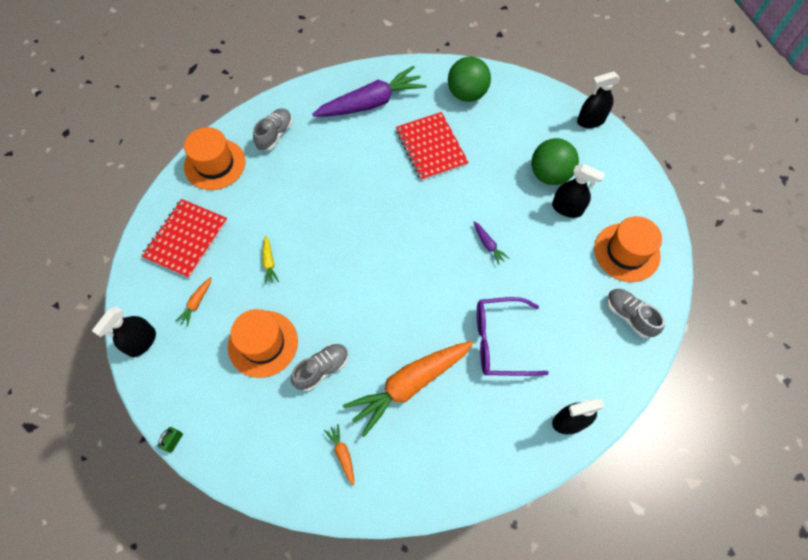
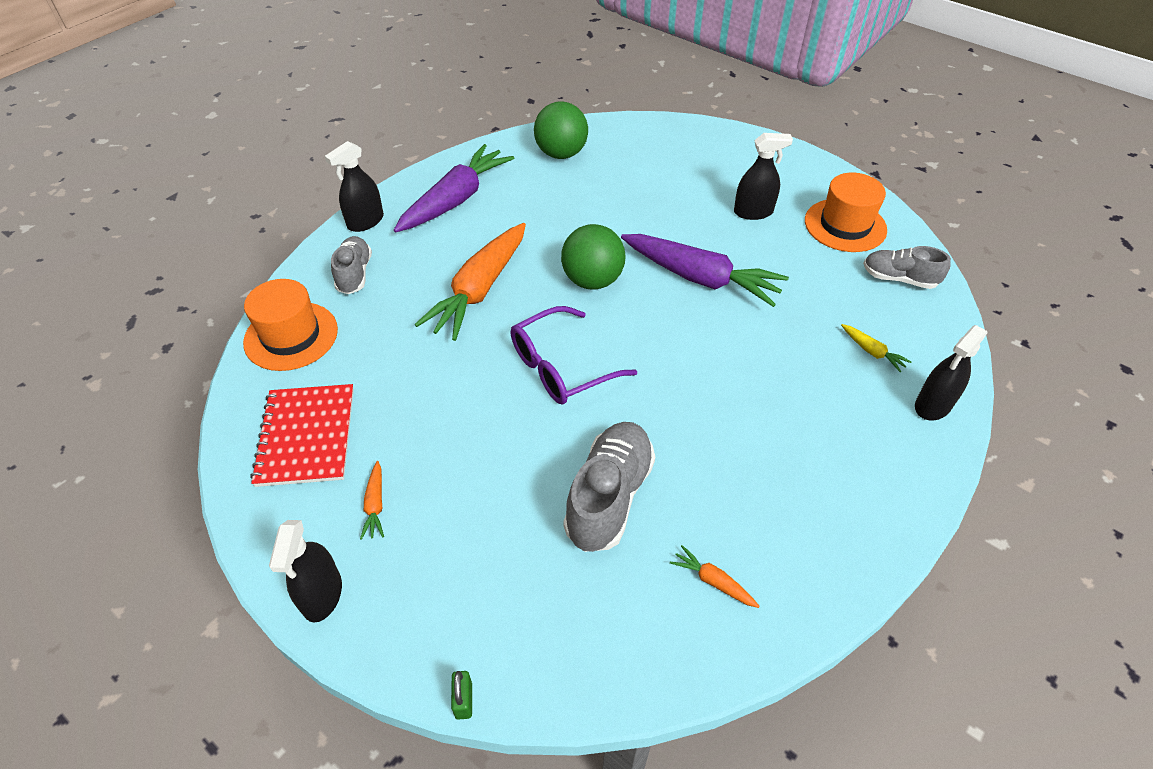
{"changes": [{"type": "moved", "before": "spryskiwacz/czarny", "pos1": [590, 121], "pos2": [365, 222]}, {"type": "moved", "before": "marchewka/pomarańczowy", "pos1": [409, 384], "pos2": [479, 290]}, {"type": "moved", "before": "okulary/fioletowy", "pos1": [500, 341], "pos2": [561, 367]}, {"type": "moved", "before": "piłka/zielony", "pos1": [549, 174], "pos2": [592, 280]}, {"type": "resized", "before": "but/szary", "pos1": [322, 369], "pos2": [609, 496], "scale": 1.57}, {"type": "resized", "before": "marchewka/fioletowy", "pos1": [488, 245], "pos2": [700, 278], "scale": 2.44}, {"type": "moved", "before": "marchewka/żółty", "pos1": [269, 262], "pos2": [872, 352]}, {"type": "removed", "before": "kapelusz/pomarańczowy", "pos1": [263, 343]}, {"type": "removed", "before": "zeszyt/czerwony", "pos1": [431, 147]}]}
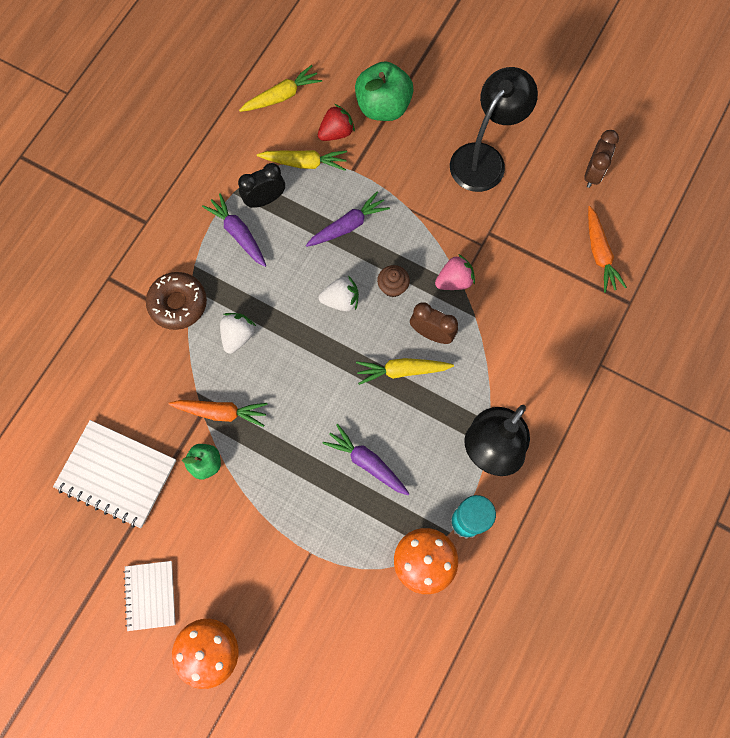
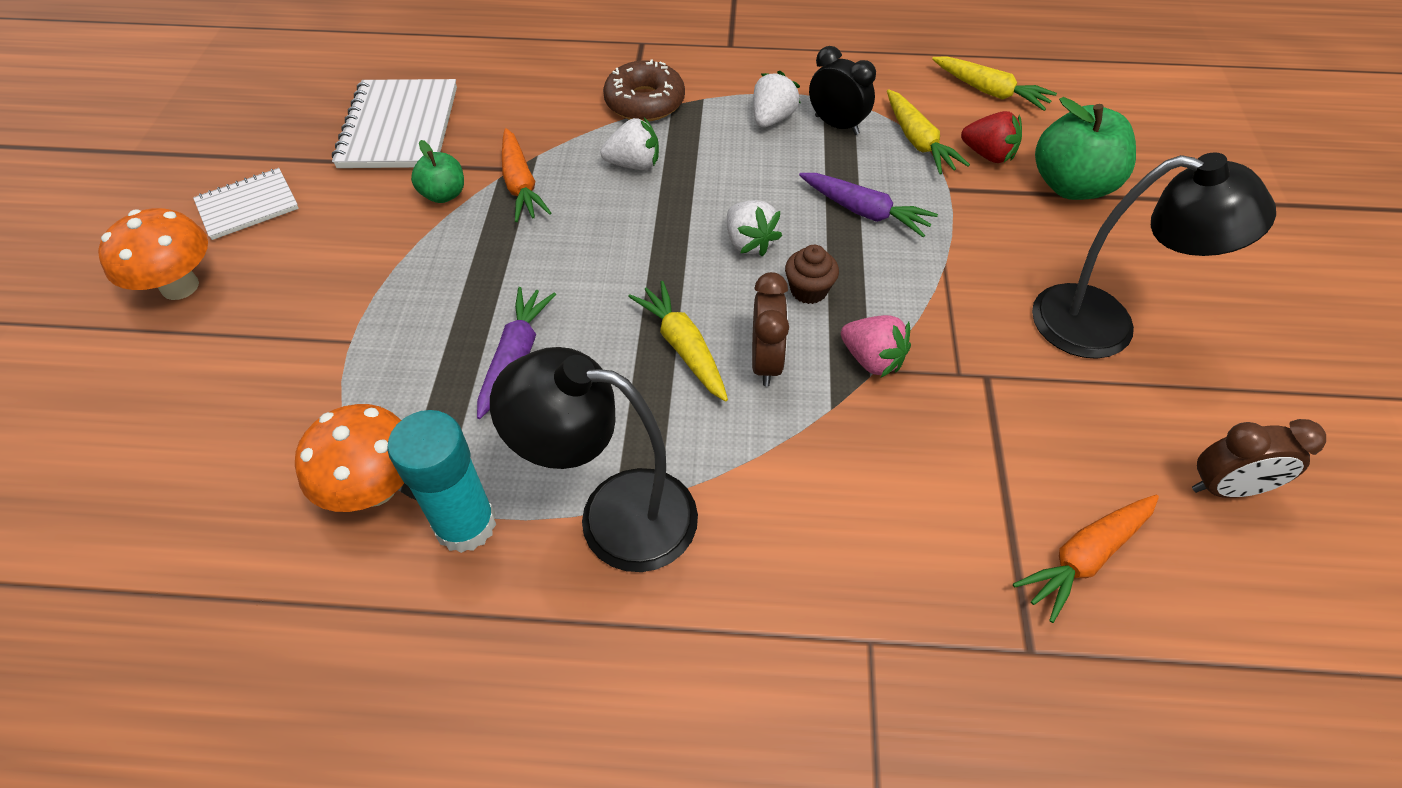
{"changes": [{"type": "replaced", "before": "marchewka/fioletowy", "after": "truskawka/biały", "pos1": [238, 234], "pos2": [772, 119]}]}
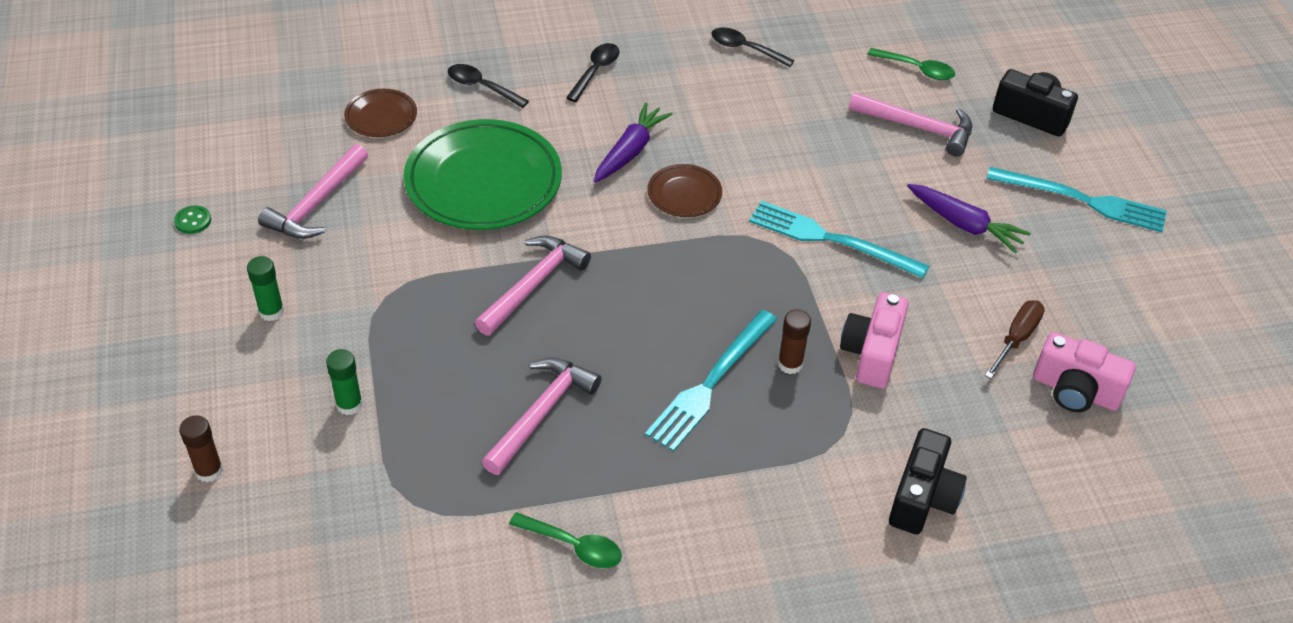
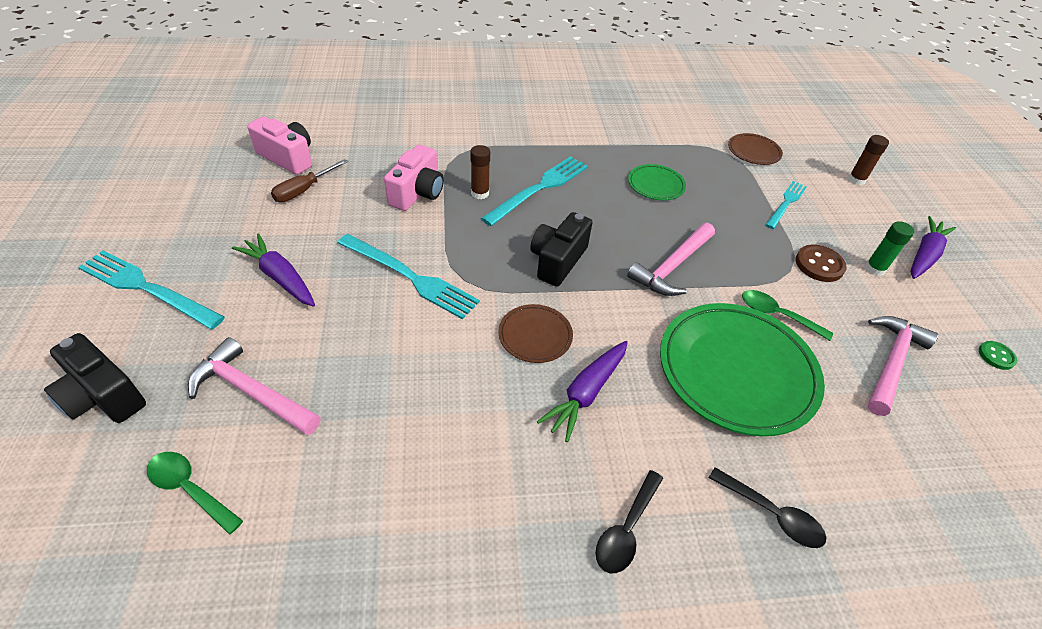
{"changes": [{"type": "moved", "before": "aparat fotograficzny/czarny", "pos1": [922, 498], "pos2": [557, 261]}, {"type": "replaced", "before": "młotek/różowy", "after": "talerz/zielony", "pos1": [541, 413], "pos2": [655, 185]}, {"type": "moved", "before": "talerz/brązowy", "pos1": [381, 116], "pos2": [753, 152]}, {"type": "moved", "before": "łyżka/zielony", "pos1": [574, 546], "pos2": [777, 315]}, {"type": "replaced", "before": "klej w sztyfcie/zielony", "after": "widelec/turkusowy", "pos1": [349, 404], "pos2": [786, 203]}, {"type": "added", "after": "guzik/brązowy", "pos2": [819, 265]}, {"type": "added", "after": "marchewka/fioletowy", "pos2": [924, 255]}, {"type": "removed", "before": "łyżka/czarny", "pos1": [745, 49]}]}
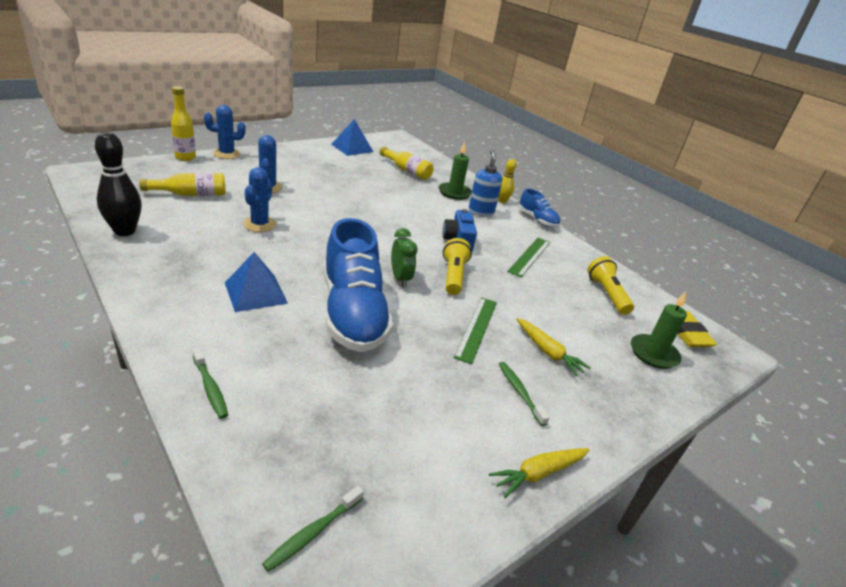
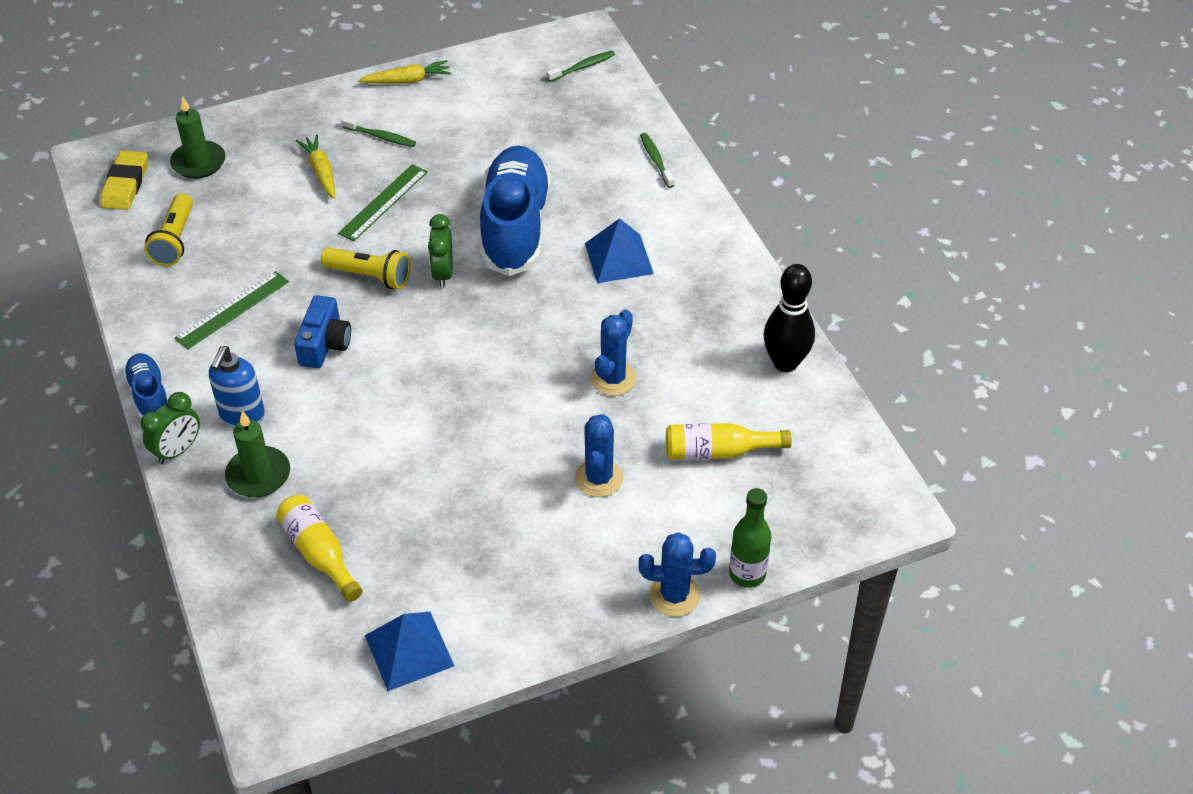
{"changes": [{"type": "replaced", "before": "kręgiel/żółty", "after": "budzik/zielony", "pos1": [502, 201], "pos2": [177, 450]}, {"type": "turned", "before": "latarka/żółty", "pos1": [453, 276], "pos2": [370, 276], "turn": -90}, {"type": "turned", "before": "szczoteczka do zębów/zielony", "pos1": [519, 392], "pos2": [380, 137], "turn": -60}, {"type": "recoloured", "before": "butelka/żółty", "after": "butelka/zielony", "pos1": [185, 157], "pos2": [747, 574]}]}
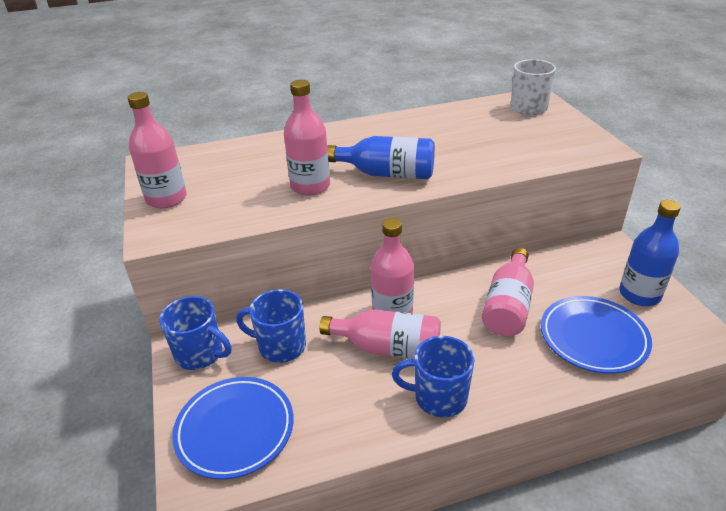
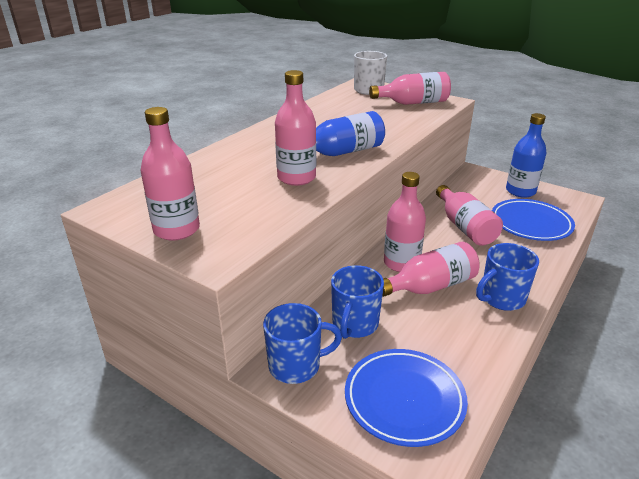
{"changes": [{"type": "turned", "before": "kubek/niebieski", "pos1": [280, 346], "pos2": [354, 324], "turn": -45}, {"type": "added", "after": "butelka/różowy", "pos2": [413, 103]}]}
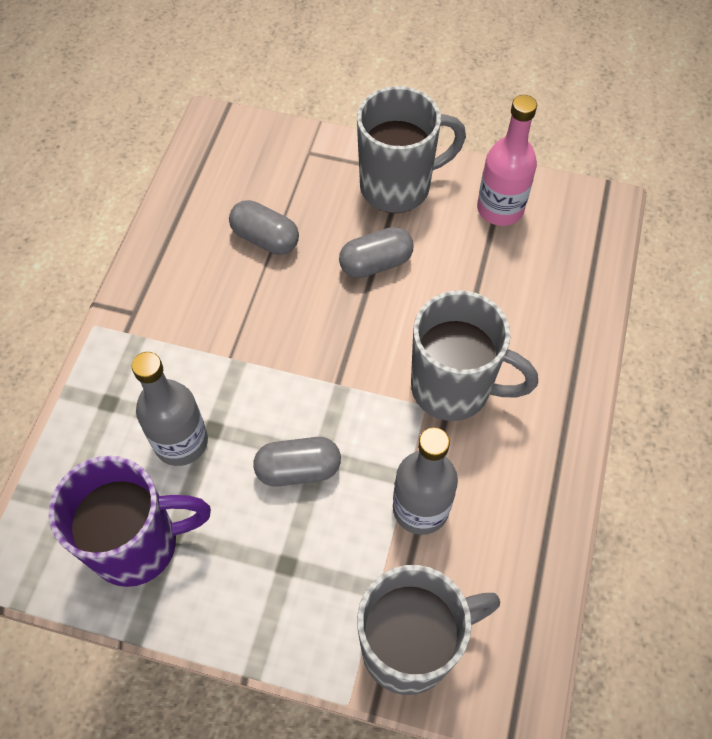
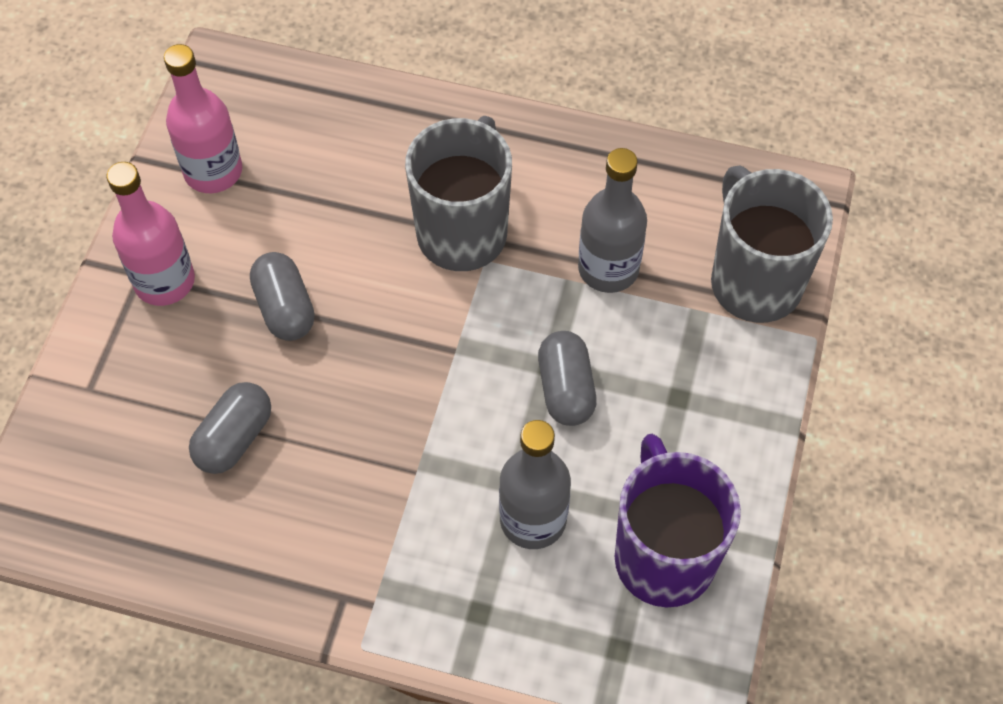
{"changes": [{"type": "replaced", "before": "kubek/szary", "after": "butelka/różowy", "pos1": [398, 187], "pos2": [164, 281]}]}
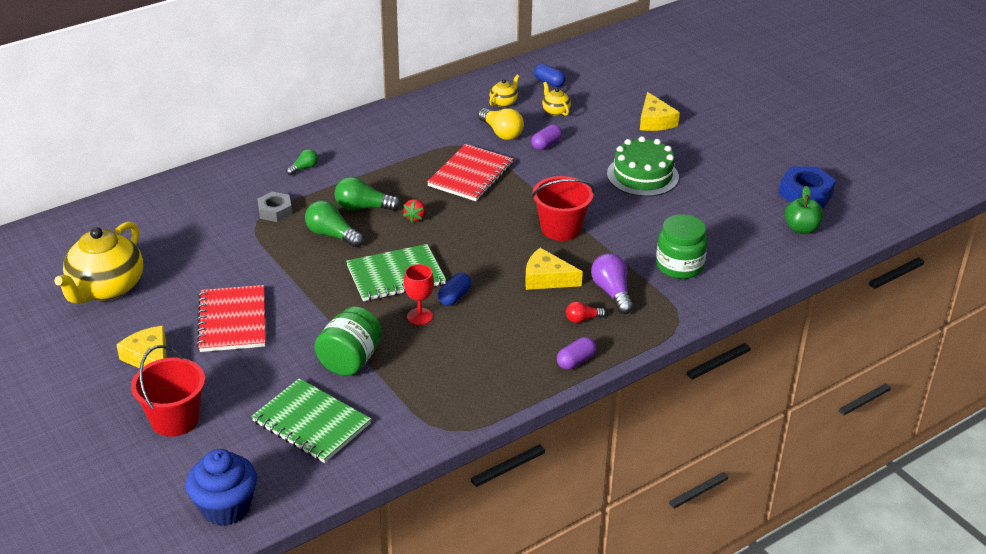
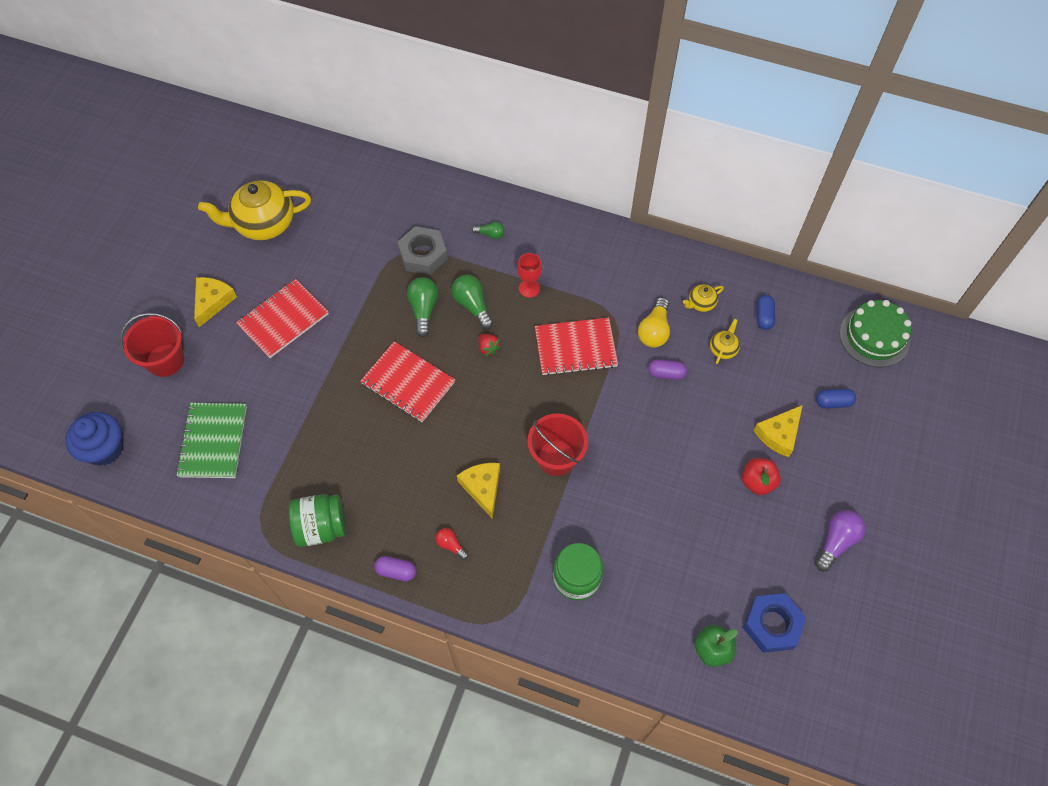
{"changes": [{"type": "moved", "before": "słoik/zielony", "pos1": [350, 360], "pos2": [321, 527]}, {"type": "recoloured", "before": "zeszyt/zielony", "after": "zeszyt/czerwony", "pos1": [396, 275], "pos2": [408, 383]}, {"type": "resized", "before": "nakrętka/szary", "pos1": [275, 211], "pos2": [423, 255], "scale": 1.52}, {"type": "turned", "before": "truskawka/czerwony", "pos1": [415, 217], "pos2": [488, 348], "turn": -105}, {"type": "moved", "before": "kielich/czerwony", "pos1": [419, 316], "pos2": [529, 288]}, {"type": "turned", "before": "imbryk/żółty", "pos1": [504, 102], "pos2": [700, 303], "turn": 150}, {"type": "added", "after": "jabłko/czerwony", "pos2": [757, 482]}, {"type": "moved", "before": "żarówka/fioletowy", "pos1": [612, 292], "pos2": [836, 542]}, {"type": "moved", "before": "kapsułka/niebieski", "pos1": [454, 297], "pos2": [833, 402]}, {"type": "moved", "before": "tort/zielony", "pos1": [642, 175], "pos2": [874, 336]}]}
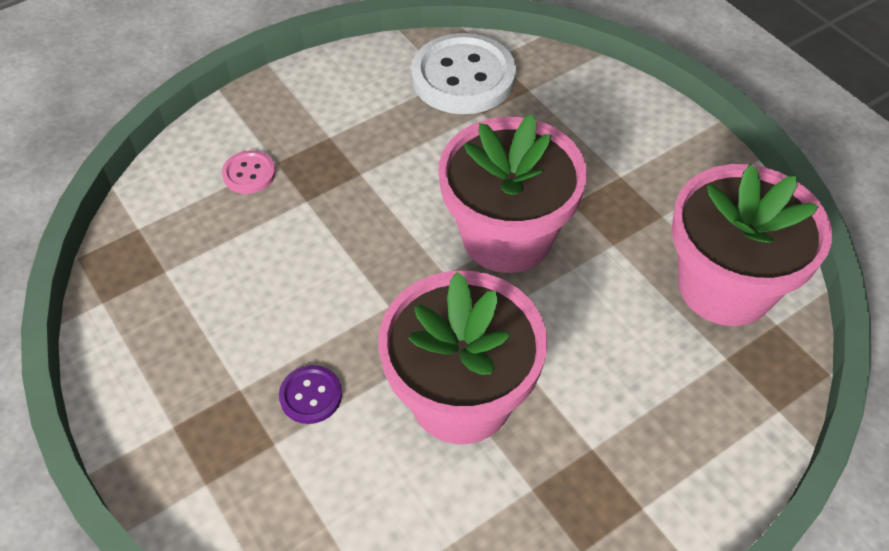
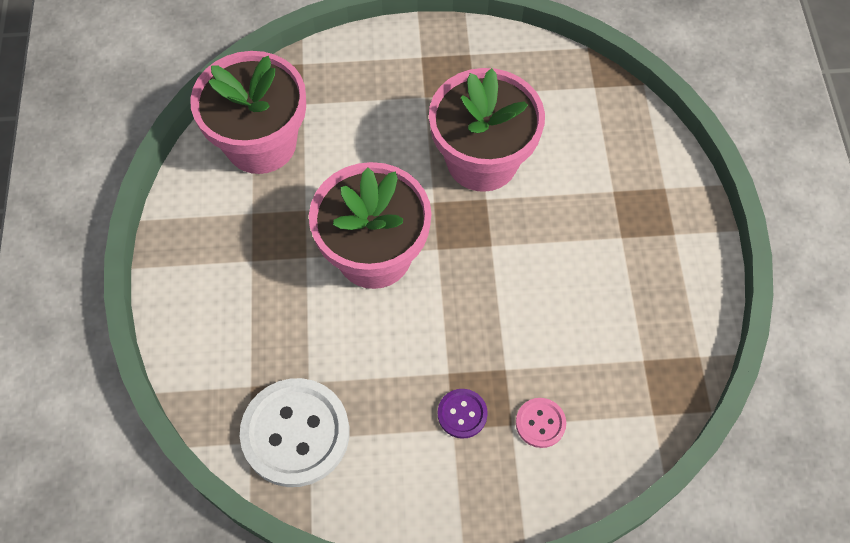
{"changes": [{"type": "moved", "before": "guzik/fioletowy", "pos1": [311, 395], "pos2": [462, 414]}]}
